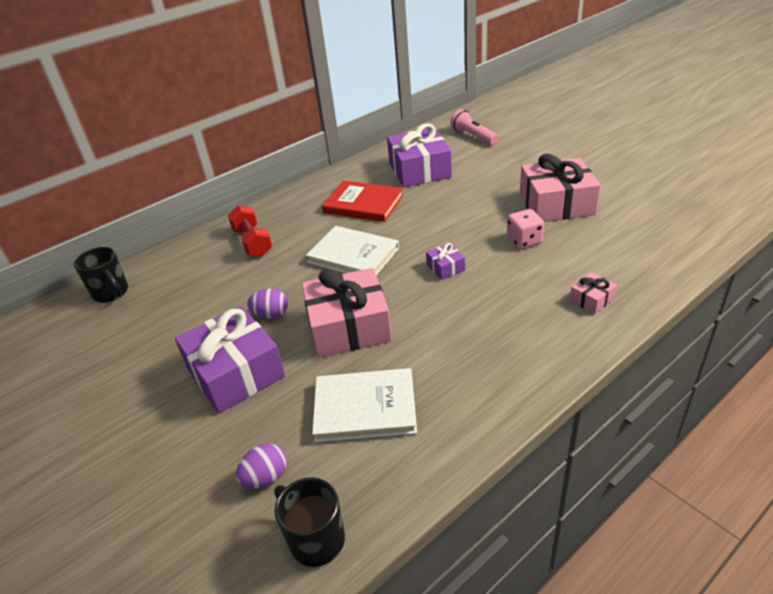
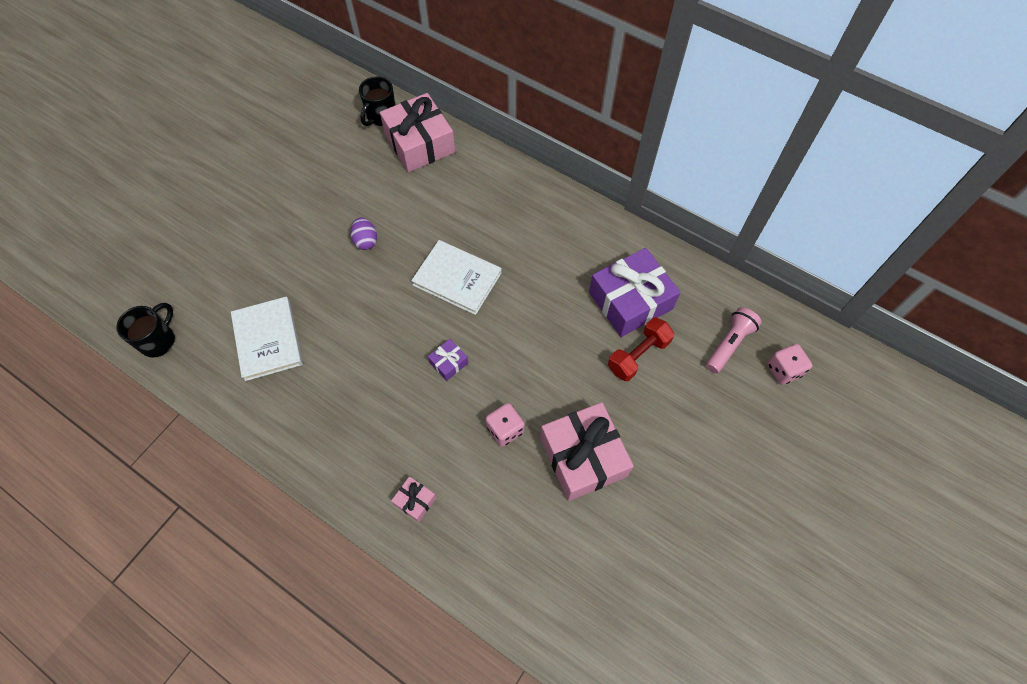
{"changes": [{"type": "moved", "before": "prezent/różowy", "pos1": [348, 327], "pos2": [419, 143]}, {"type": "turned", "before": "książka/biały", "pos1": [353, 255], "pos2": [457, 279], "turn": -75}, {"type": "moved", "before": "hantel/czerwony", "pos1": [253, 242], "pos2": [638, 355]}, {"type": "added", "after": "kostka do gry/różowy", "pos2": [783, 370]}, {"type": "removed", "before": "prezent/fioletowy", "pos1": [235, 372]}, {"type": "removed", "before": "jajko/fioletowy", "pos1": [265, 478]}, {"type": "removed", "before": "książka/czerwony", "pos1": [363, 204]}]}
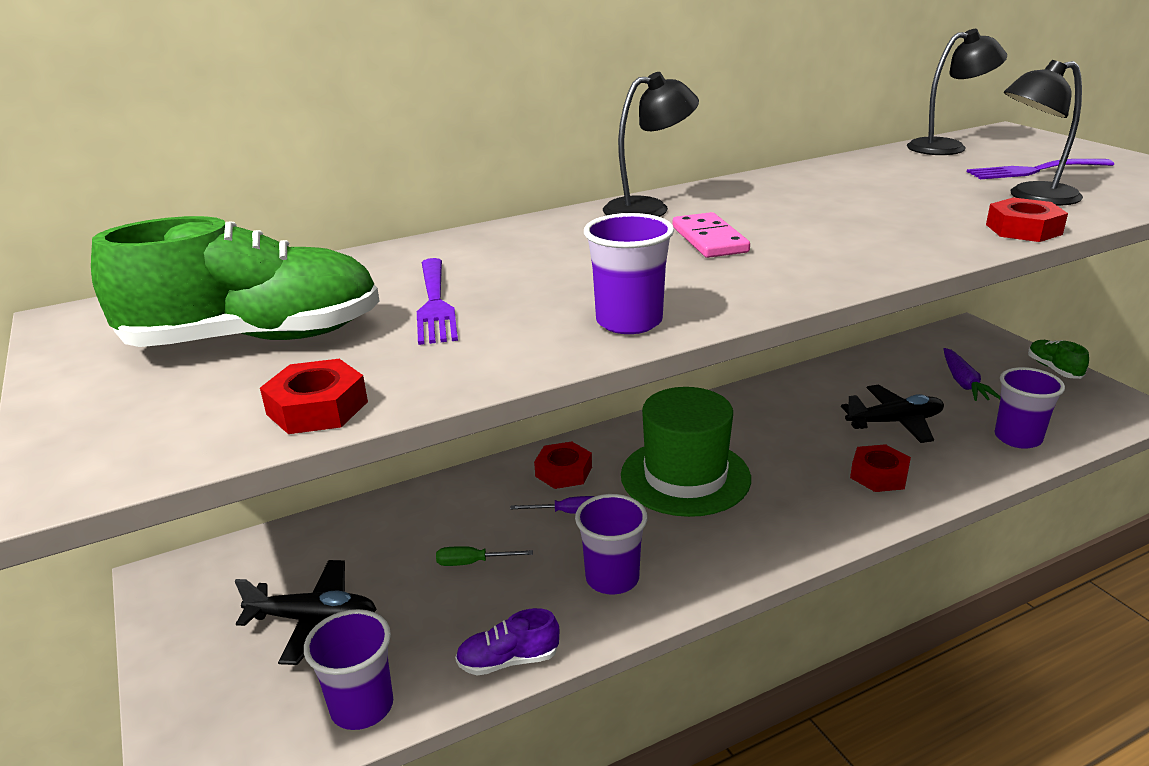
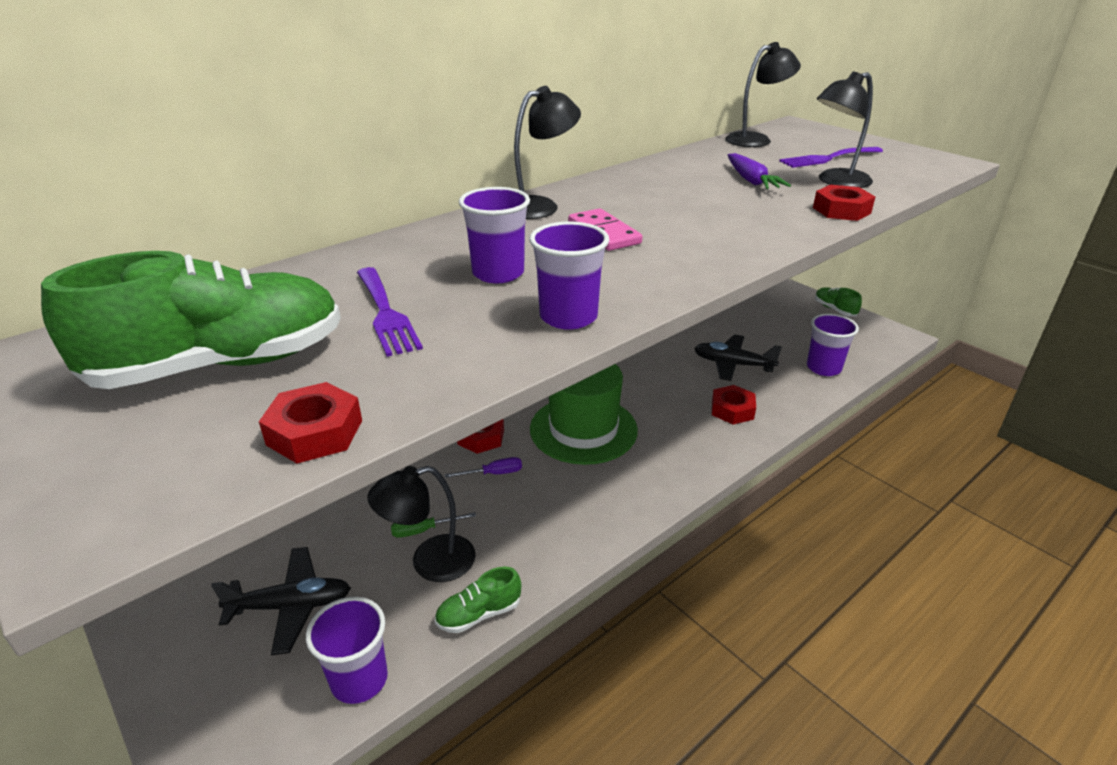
{"changes": [{"type": "added", "after": "lampka/czarny", "pos2": [430, 562]}, {"type": "recoloured", "before": "but/fioletowy", "after": "but/zielony", "pos1": [508, 660], "pos2": [479, 614]}, {"type": "moved", "before": "szklanka/fioletowy", "pos1": [612, 578], "pos2": [498, 273]}, {"type": "turned", "before": "samolot/czarny", "pos1": [894, 422], "pos2": [733, 364], "turn": -135}, {"type": "moved", "before": "marchewka/fioletowy", "pos1": [963, 383], "pos2": [751, 180]}]}
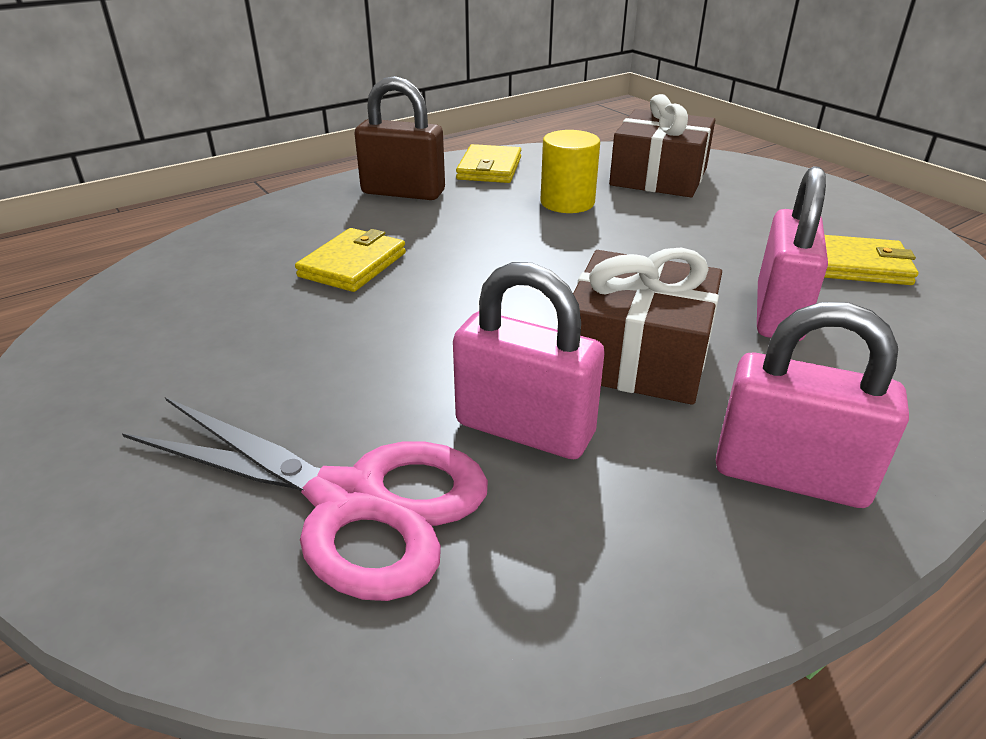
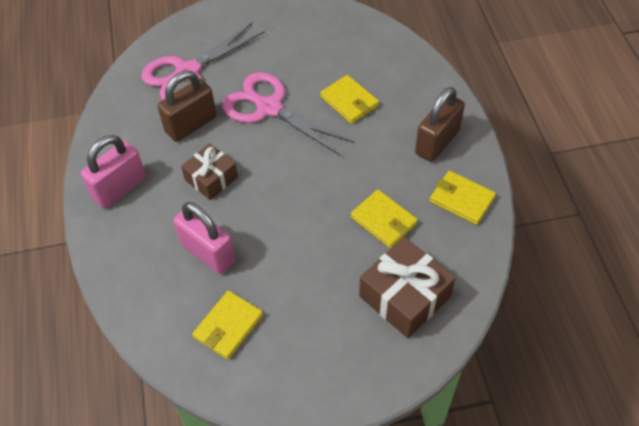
{"changes": [{"type": "recoloured", "before": "kłódka/różowy", "after": "kłódka/brązowy", "pos1": [524, 429], "pos2": [191, 125]}, {"type": "resized", "before": "prezent/brązowy", "pos1": [637, 356], "pos2": [211, 178], "scale": 0.65}, {"type": "added", "after": "nożyczki/różowy", "pos2": [269, 108]}, {"type": "replaced", "before": "walec/żółty", "after": "portfel/żółty", "pos1": [567, 202], "pos2": [383, 221]}]}
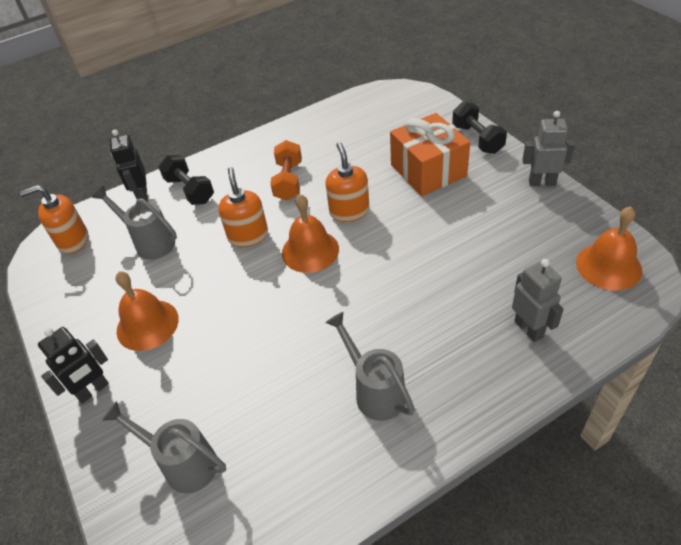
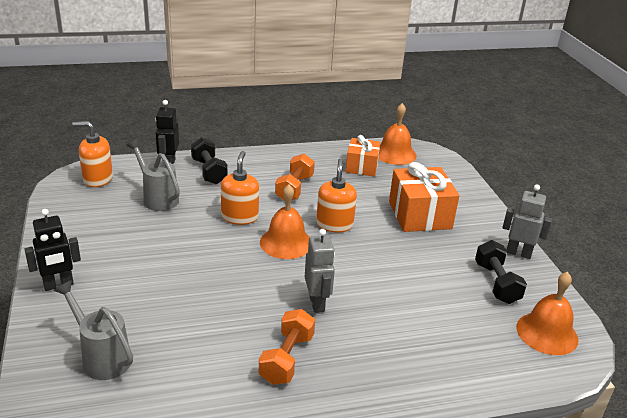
{"changes": [{"type": "replaced", "before": "konewka/szary", "after": "hantel/pomarańczowy", "pos1": [375, 391], "pos2": [287, 359]}, {"type": "moved", "before": "robot/szary", "pos1": [529, 329], "pos2": [317, 303]}, {"type": "added", "after": "prezent/pomarańczowy", "pos2": [361, 166]}, {"type": "moved", "before": "dzwonek/pomarańczowy", "pos1": [147, 324], "pos2": [395, 154]}, {"type": "moved", "before": "hantel/czarny", "pos1": [477, 139], "pos2": [496, 283]}]}
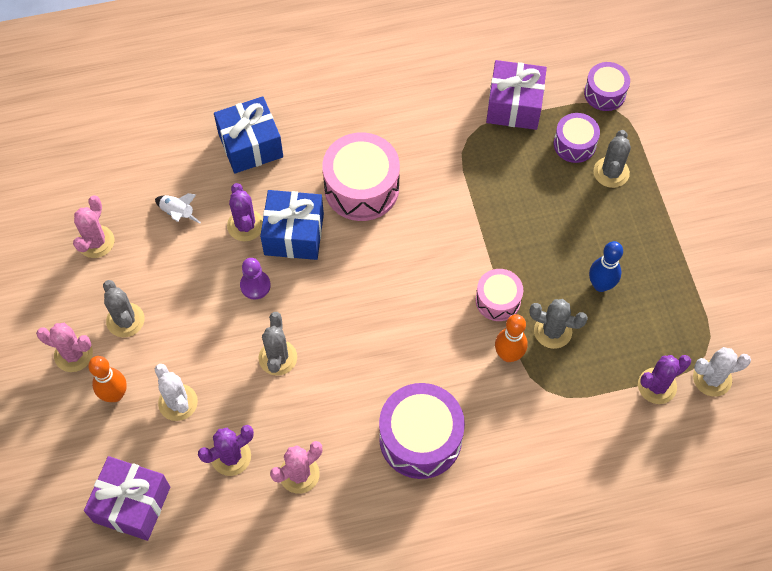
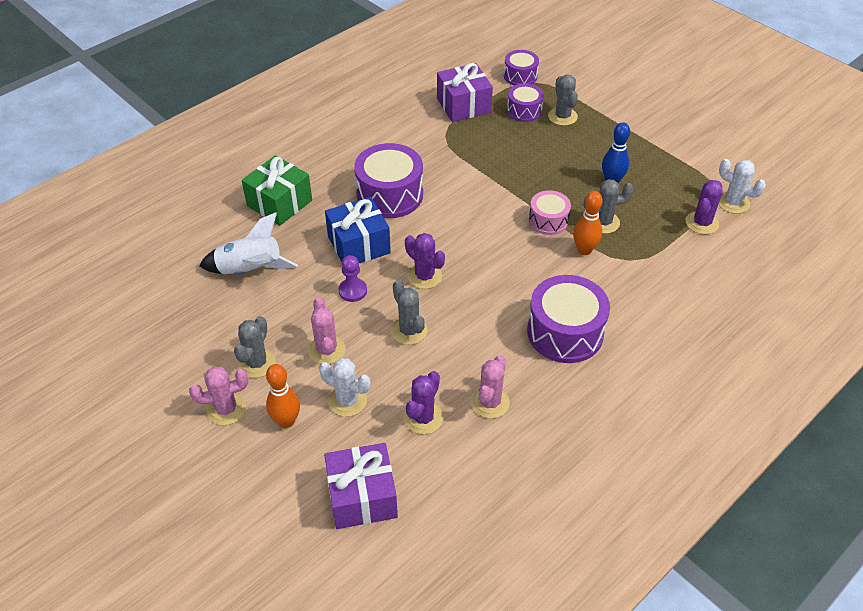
{"changes": [{"type": "resized", "before": "rakieta/biały", "pos1": [177, 213], "pos2": [250, 270], "scale": 1.9}, {"type": "turned", "before": "kaktus/szary", "pos1": [125, 320], "pos2": [257, 363], "turn": 75}, {"type": "recoloured", "before": "prezent/niebieski", "after": "prezent/zielony", "pos1": [250, 145], "pos2": [279, 203]}, {"type": "moved", "before": "kaktus/różowy", "pos1": [96, 242], "pos2": [326, 350]}, {"type": "recoloured", "before": "bęben/różowy", "after": "bęben/fioletowy", "pos1": [361, 188], "pos2": [390, 195]}, {"type": "moved", "before": "kaktus/fioletowy", "pos1": [245, 225], "pos2": [424, 276]}, {"type": "turned", "before": "kaktus/biały", "pos1": [712, 378], "pos2": [733, 202], "turn": 75}]}
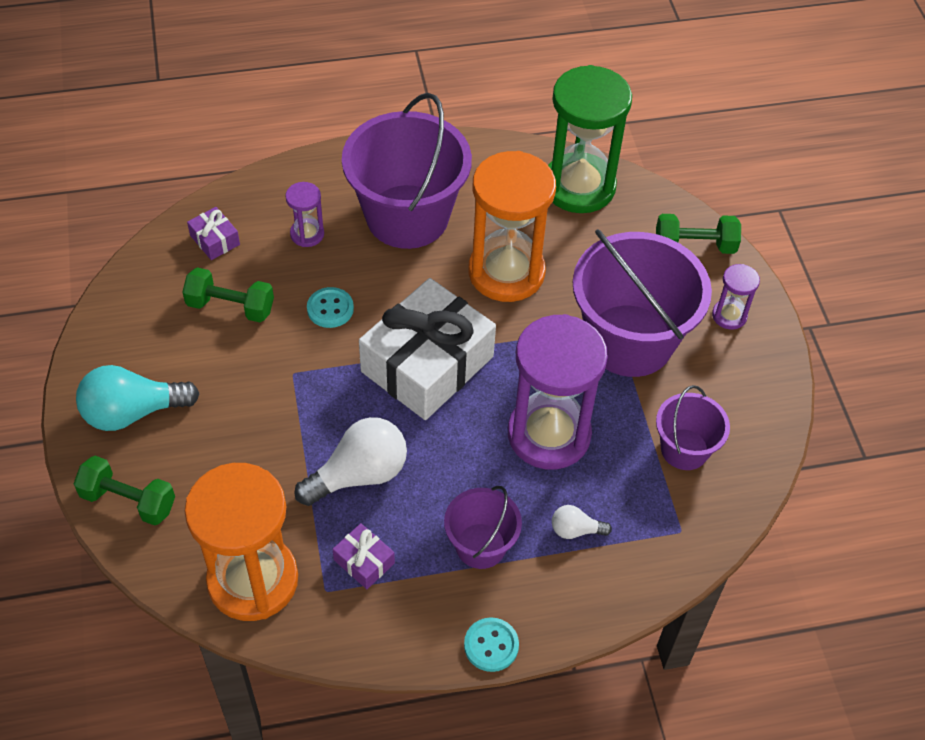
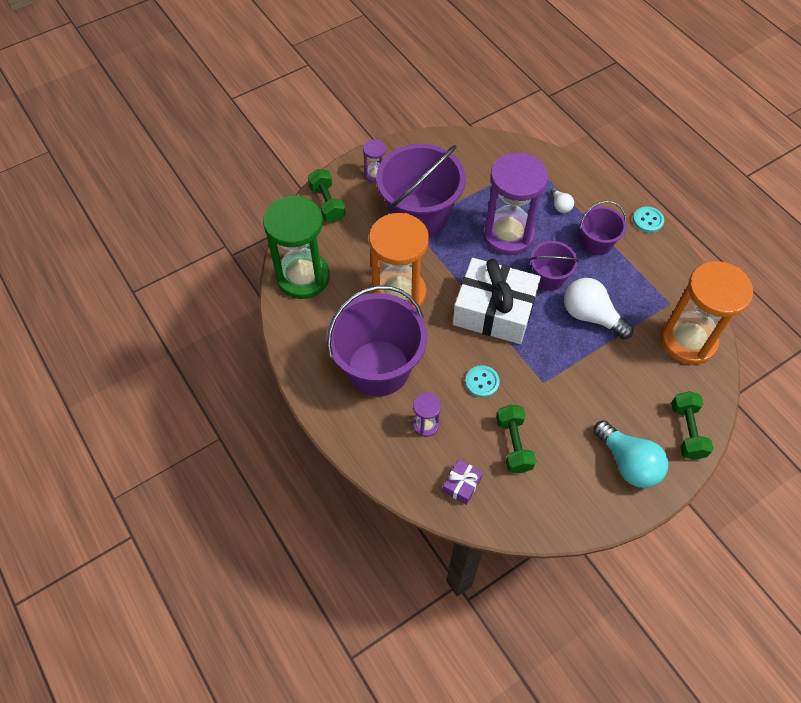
{"changes": [{"type": "moved", "before": "wiadro/fioletowy", "pos1": [684, 449], "pos2": [548, 278]}, {"type": "removed", "before": "prezent/fioletowy", "pos1": [364, 561]}]}
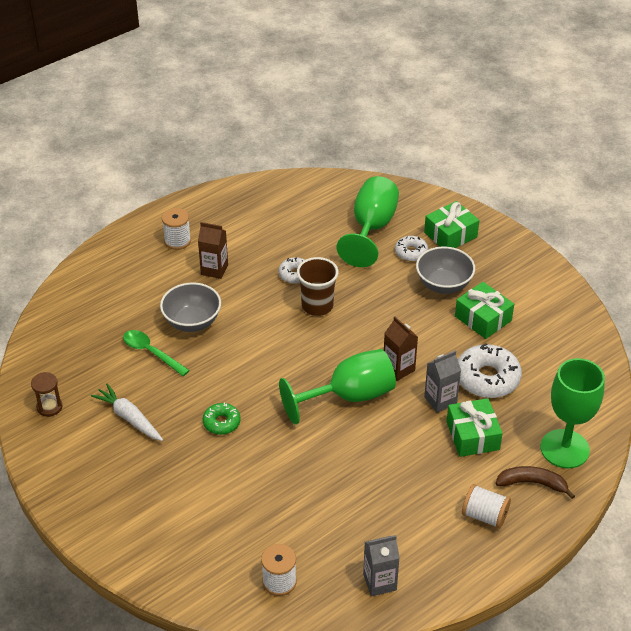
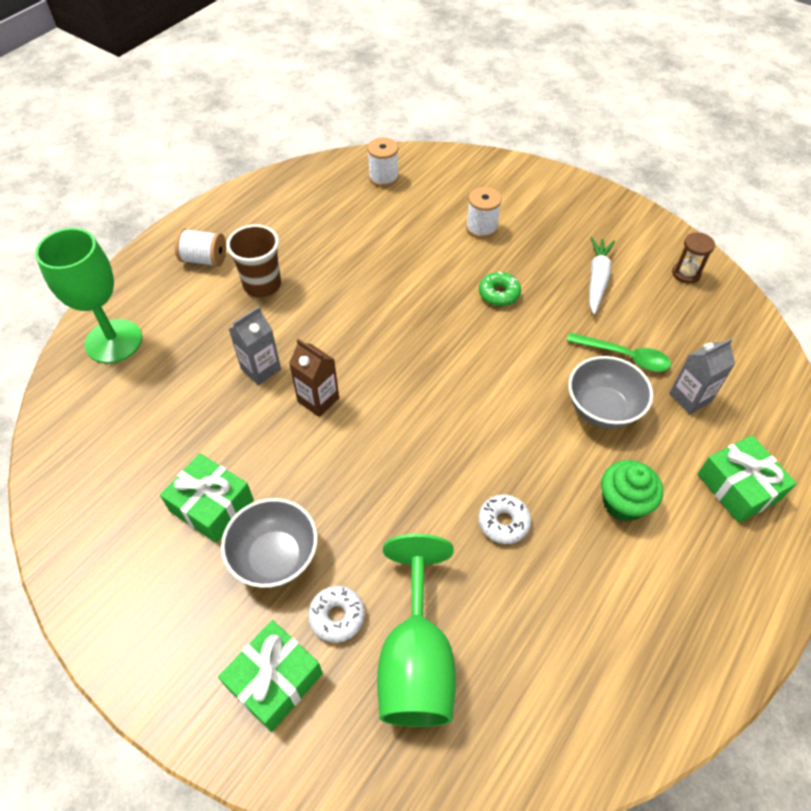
{"changes": [{"type": "moved", "before": "szklanka/brązowy", "pos1": [317, 306], "pos2": [262, 285]}, {"type": "moved", "before": "szpulka/biały", "pos1": [177, 241], "pos2": [481, 228]}, {"type": "turned", "before": "marchewka/biały", "pos1": [129, 418], "pos2": [597, 279], "turn": -105}, {"type": "replaced", "before": "karton mleka/brązowy", "after": "muffinka/zielony", "pos1": [214, 269], "pos2": [623, 503]}, {"type": "moved", "before": "karton mleka/szary", "pos1": [379, 582], "pos2": [690, 398]}, {"type": "moved", "before": "prezent/zielony", "pos1": [472, 435], "pos2": [738, 487]}, {"type": "removed", "before": "kielich/zielony", "pos1": [349, 396]}, {"type": "removed", "before": "donut/biały", "pos1": [487, 378]}, {"type": "removed", "before": "banan/brązowy", "pos1": [532, 483]}]}
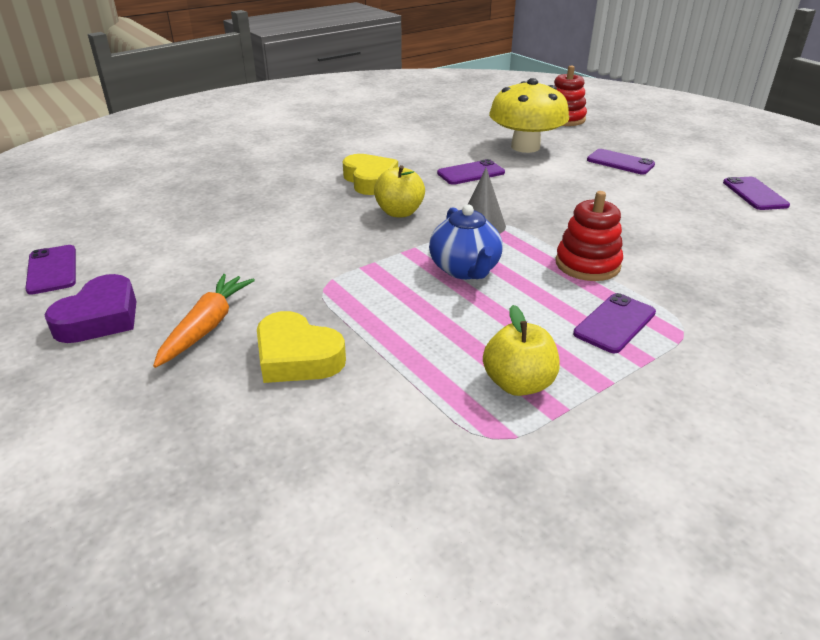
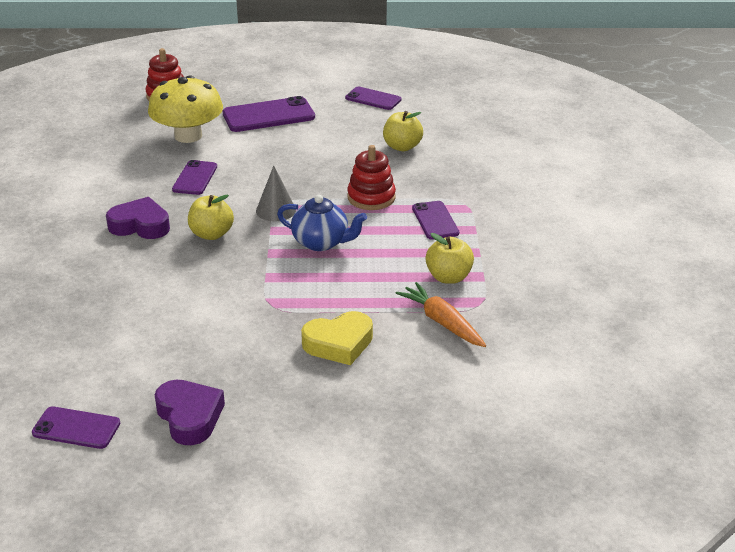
{"changes": [{"type": "recoloured", "before": "serce/żółty", "after": "serce/fioletowy", "pos1": [370, 180], "pos2": [140, 225]}, {"type": "resized", "before": "telefon/fioletowy", "pos1": [620, 162], "pos2": [268, 115], "scale": 1.62}, {"type": "added", "after": "jabłko/żółty", "pos2": [402, 147]}, {"type": "moved", "before": "marchewka/pomarańczowy", "pos1": [207, 326], "pos2": [442, 322]}]}
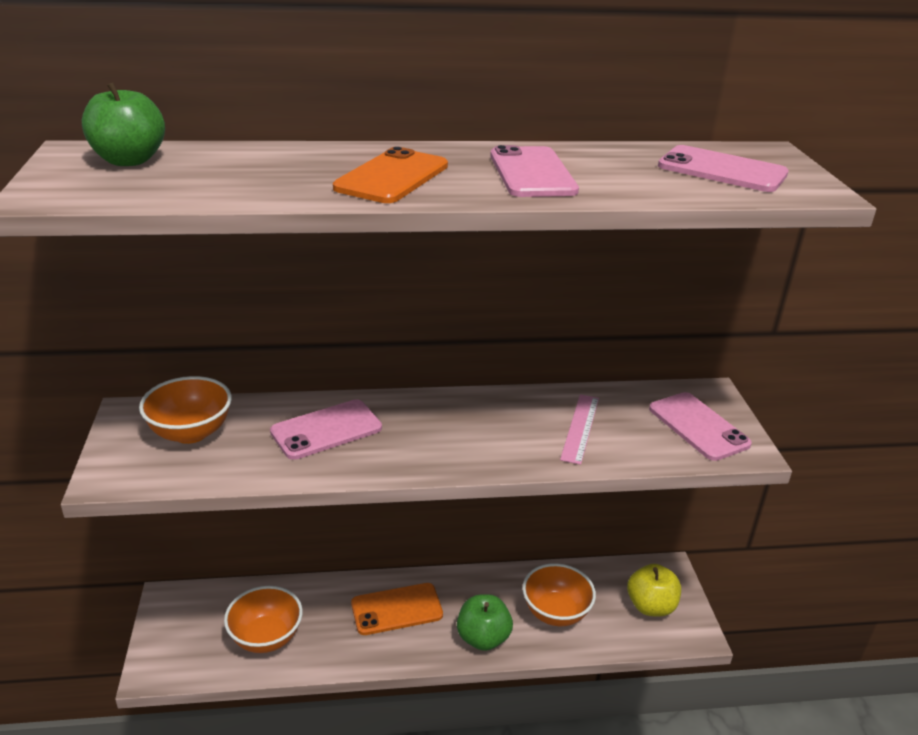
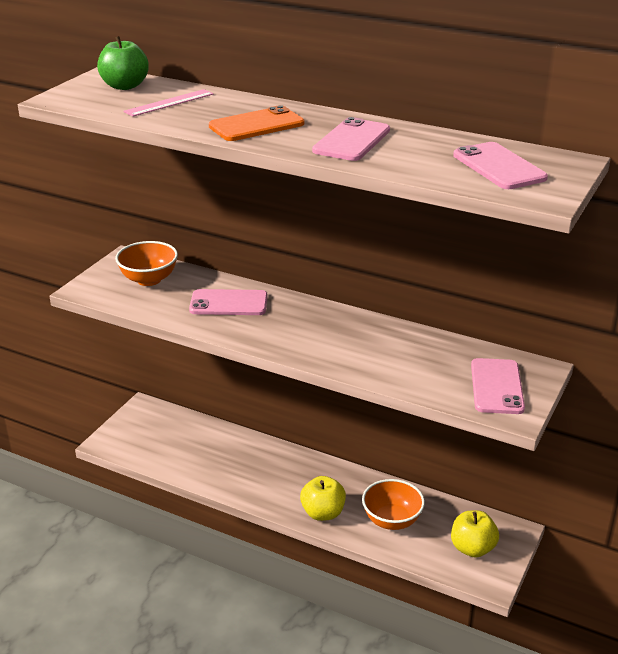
{"changes": [{"type": "moved", "before": "linijka/różowy", "pos1": [580, 428], "pos2": [169, 103]}, {"type": "recoloured", "before": "jabłko/zielony", "after": "jabłko/żółty", "pos1": [483, 638], "pos2": [323, 513]}, {"type": "removed", "before": "miska/pomarańczowy", "pos1": [266, 637]}, {"type": "removed", "before": "telefon/pomarańczowy", "pos1": [396, 609]}]}
